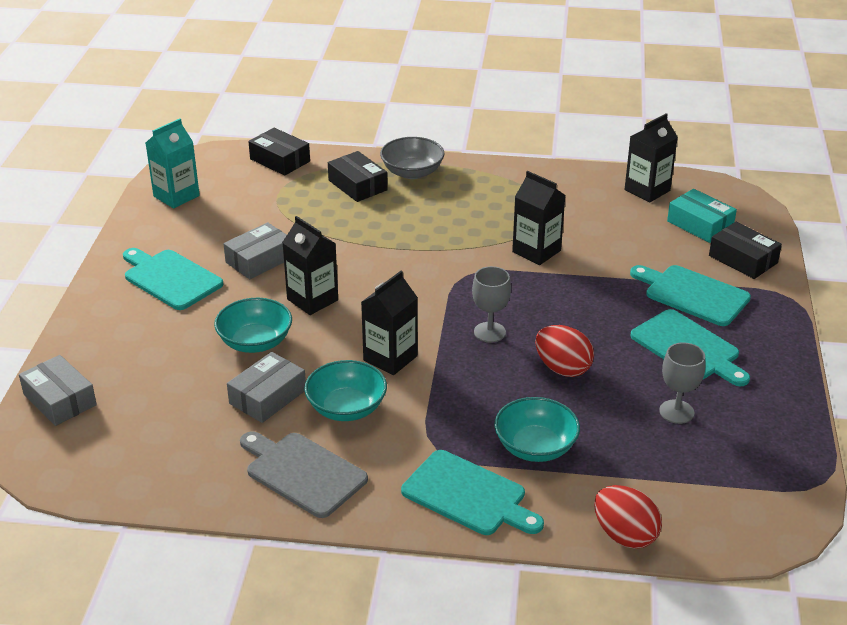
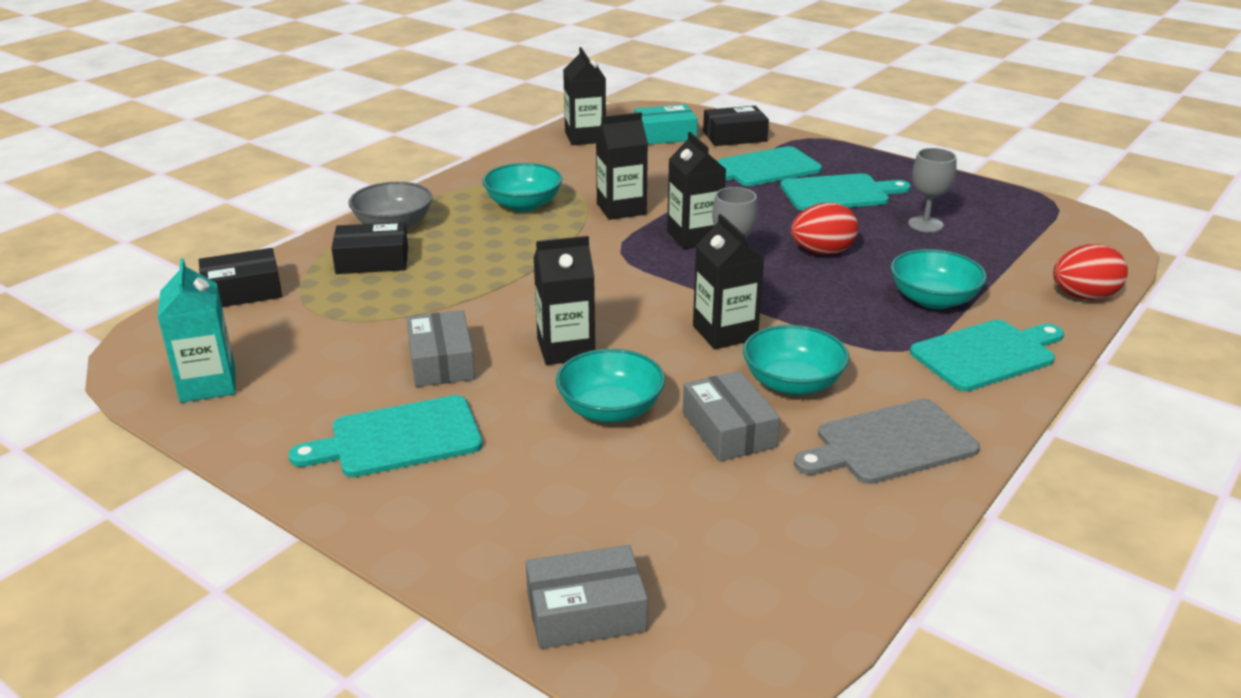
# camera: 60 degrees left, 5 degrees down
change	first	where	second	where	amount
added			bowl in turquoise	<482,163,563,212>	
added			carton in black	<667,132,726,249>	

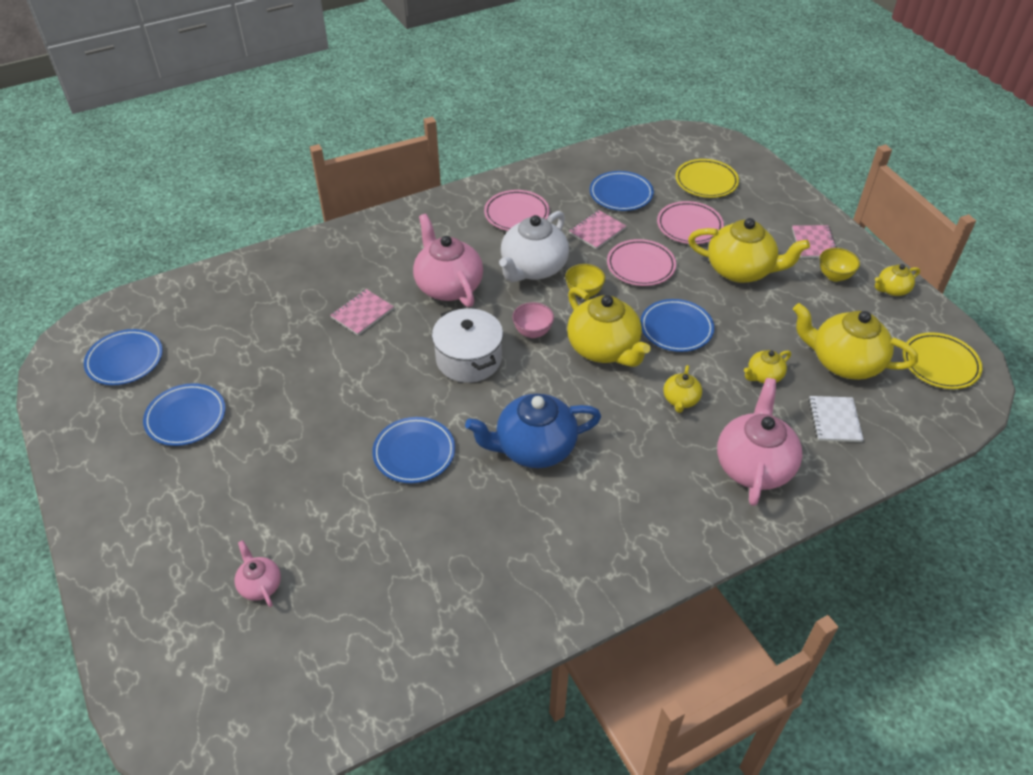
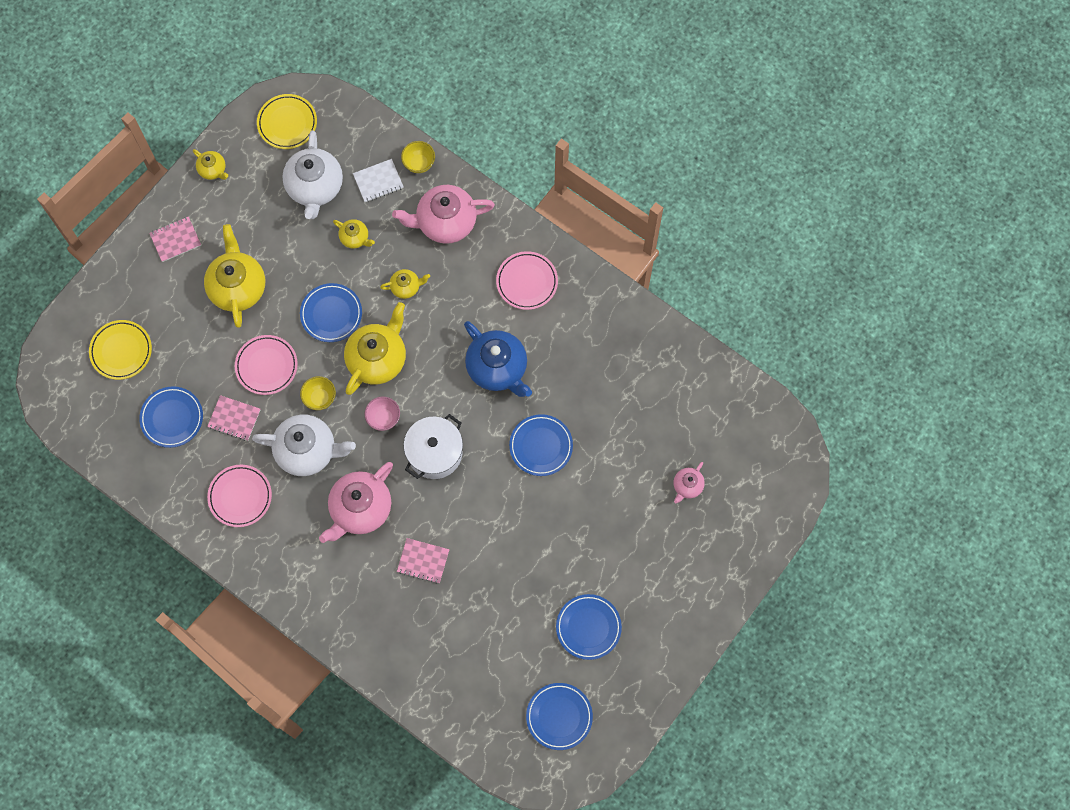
# camera: 115 degrees left, 25 degrees up
change	first	where	second	where	amount
moved	plate in pink	<657,201,724,244>		<496,251,558,310>	
moved	bowl in yellow	<820,248,860,282>		<401,141,435,173>	
recoloured	teapot in yellow	<793,303,918,380>	teapot in white	<282,130,343,219>	

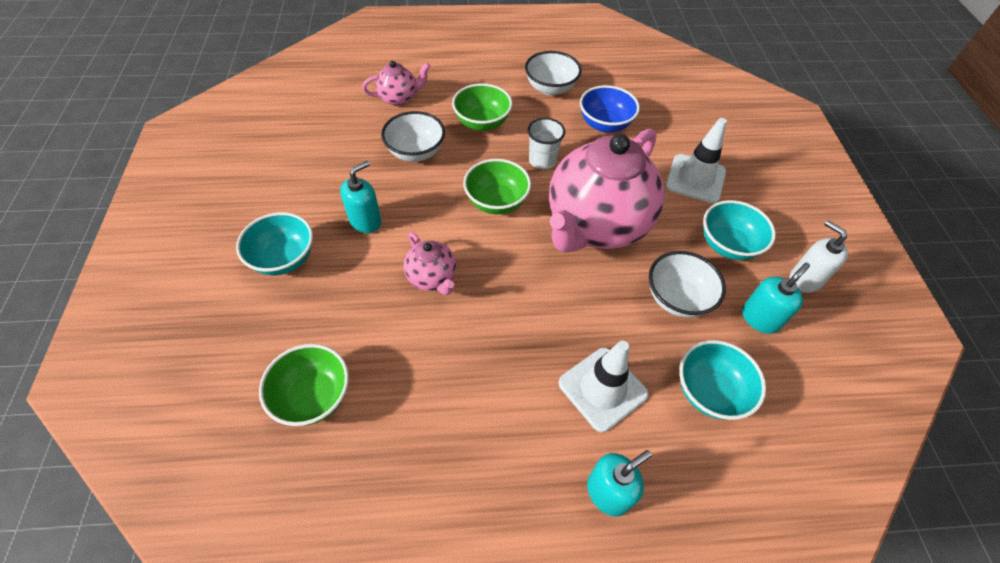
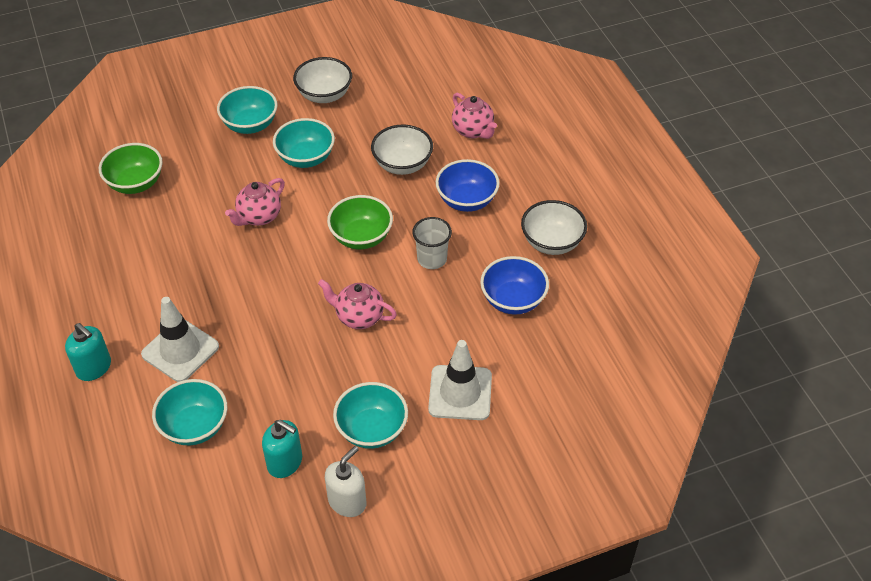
# camera: 75 degrees right, 5 degrees down
change	first	where	second	where	amount
moved	bowl in white	<649,251,726,318>		<293,57,352,103>	
replaced	soap dispenser in turquoise	<340,161,382,233>	bowl in turquoise	<273,118,335,168>	
recoloured	bowl in green	<452,83,512,131>	bowl in blue	<436,159,500,212>	
resized	teapot in pink	<549,128,665,253>		<318,279,397,329>	x0.44

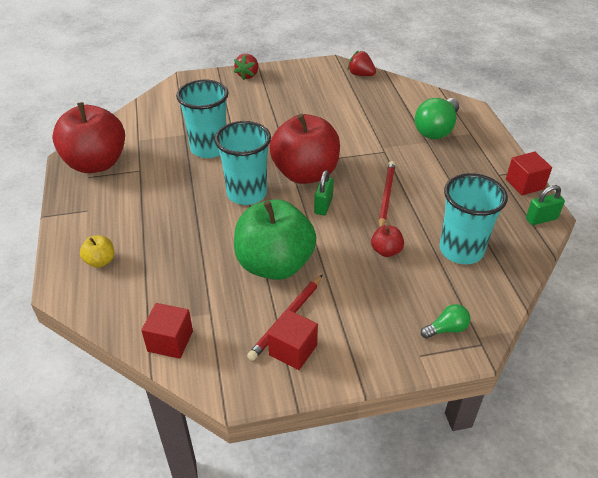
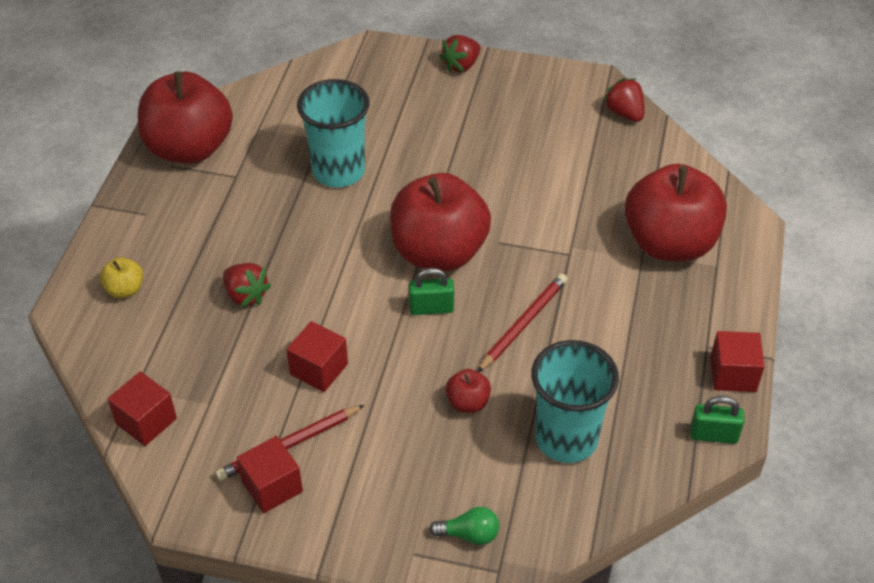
# camera: 25 degrees right, 5 degrees up
change	first	where	second	where	amount
removed	cup in turquoise	<214,121,271,205>			
added			strawberry in red	<223,263,271,307>	
replaced	apple in green	<234,199,316,280>	cube in red	<286,321,348,392>	
replaced	light bulb in green	<415,98,459,139>	apple in red	<625,164,727,261>	
turned	padlock in green	<314,170,334,215>		<409,268,454,315>	45 degrees clockwise

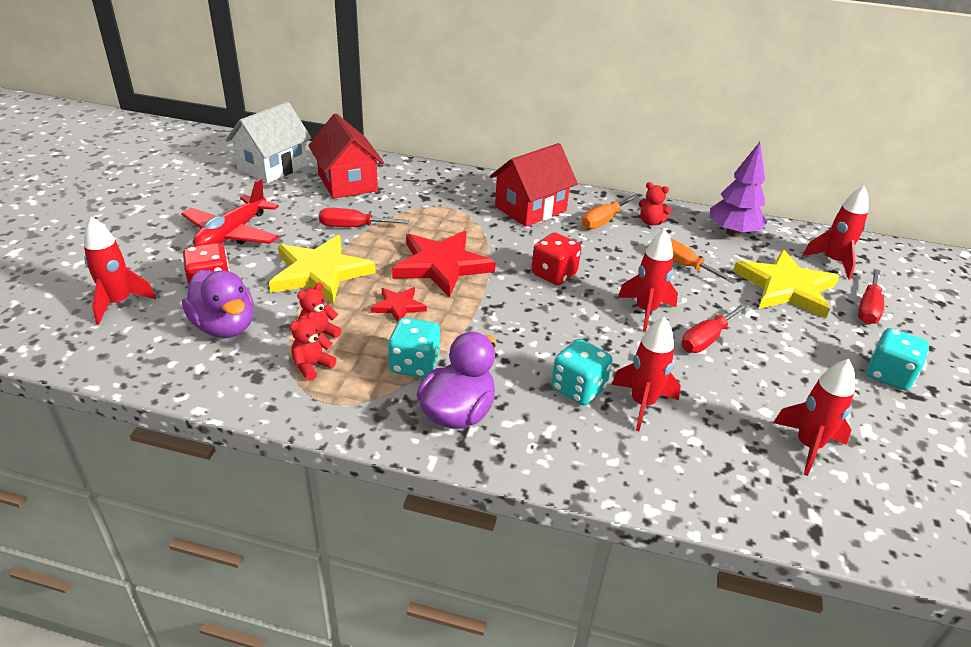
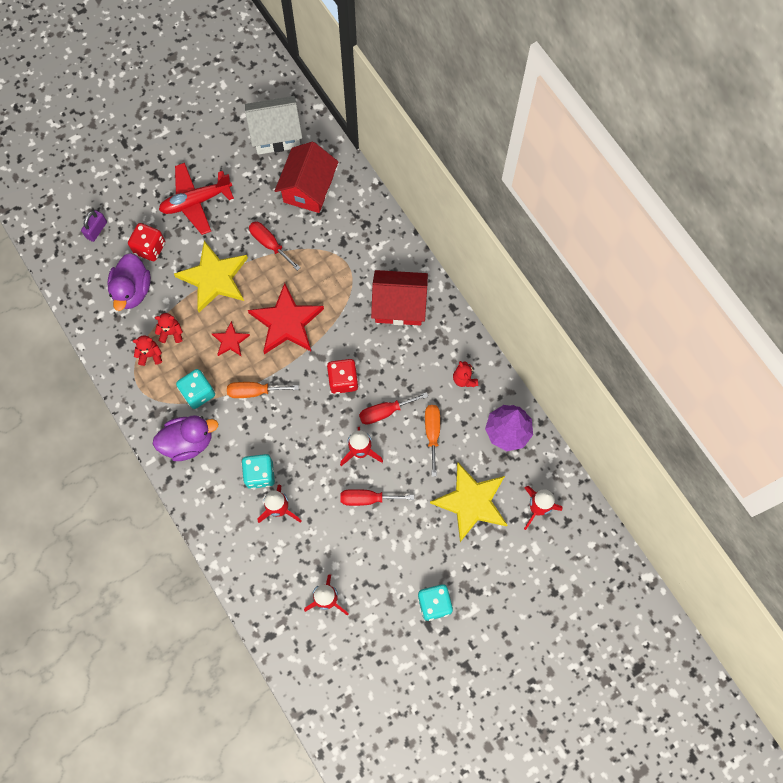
# camera: 45 degrees right, 35 degrees up
change	first	where	second	where	amount
moved	screwdriver in orange	<582,194,639,229>		<227,382,299,398>	
moved	screwdriver in red	<858,269,884,324>		<359,392,428,424>	
replaced	rocket in red	<84,216,156,325>	padlock in purple	<81,210,107,242>	

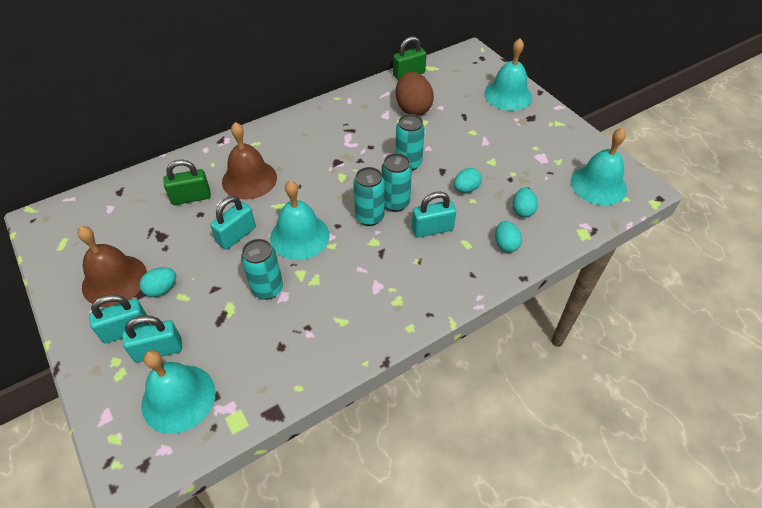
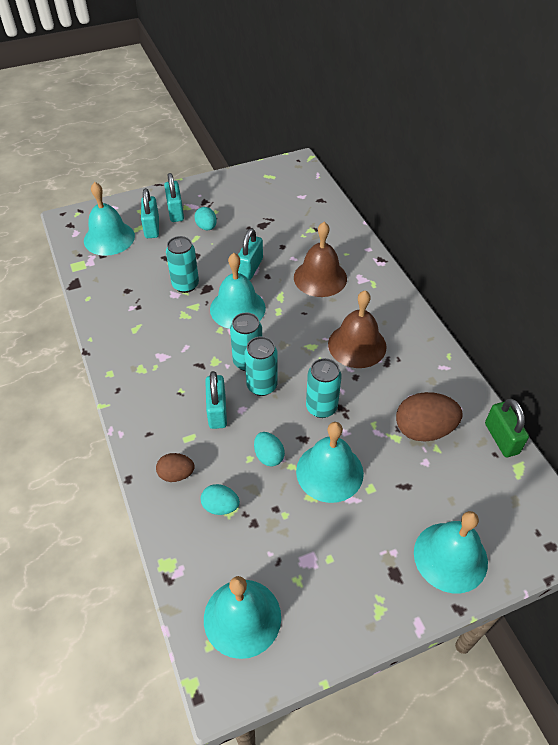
# camera: 100 degrees right, 0 degrees up
change	first	where	second	where	amount
removed	padlock in green	<163,160,211,205>			
added			bell in turquoise	<296,422,364,503>	
moved	bell in brown	<77,226,147,307>		<328,290,387,368>	
recoloured	egg in turquoise	<495,221,522,252>	egg in brown	<156,453,195,482>	
turned	padlock in turquoise	<210,196,256,250>		<238,228,263,280>	60 degrees clockwise

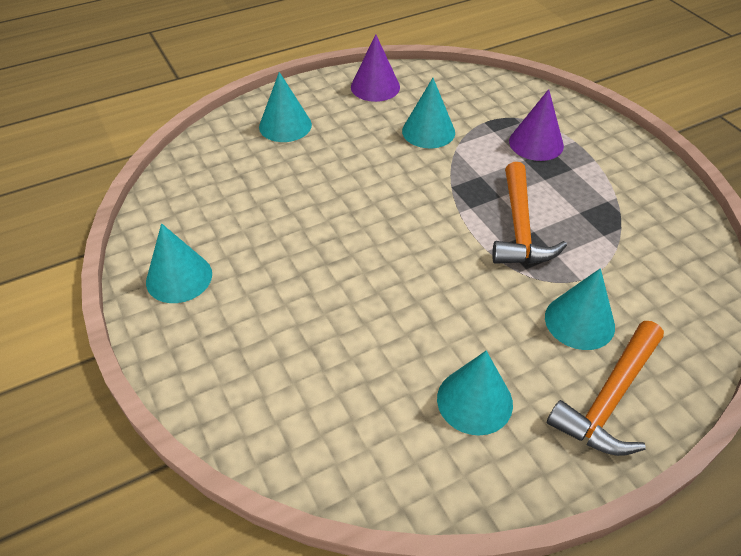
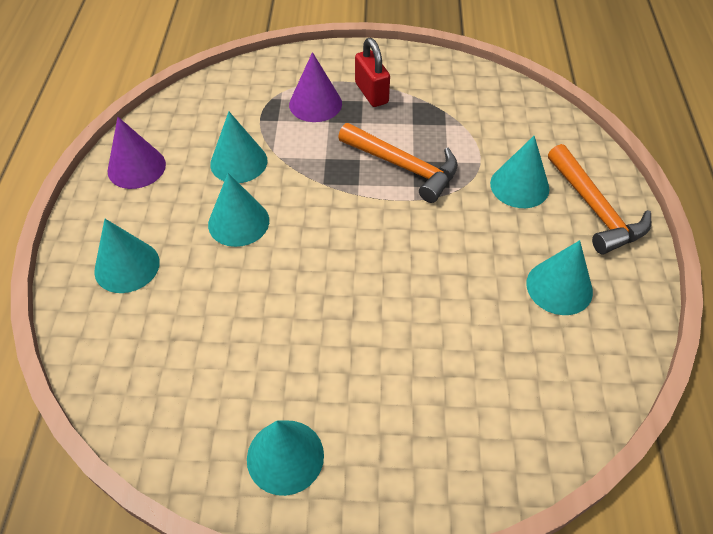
# camera: 60 degrees left, 5 degrees up
change	first	where	second	where	amount
added			cone in turquoise	<208,173,269,247>	
added			padlock in red	<355,38,390,107>	

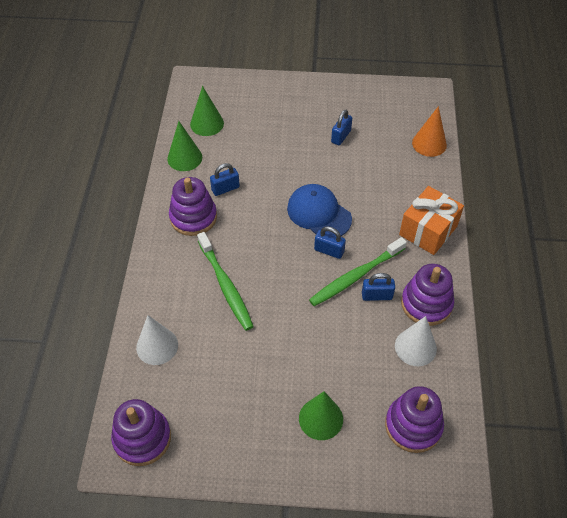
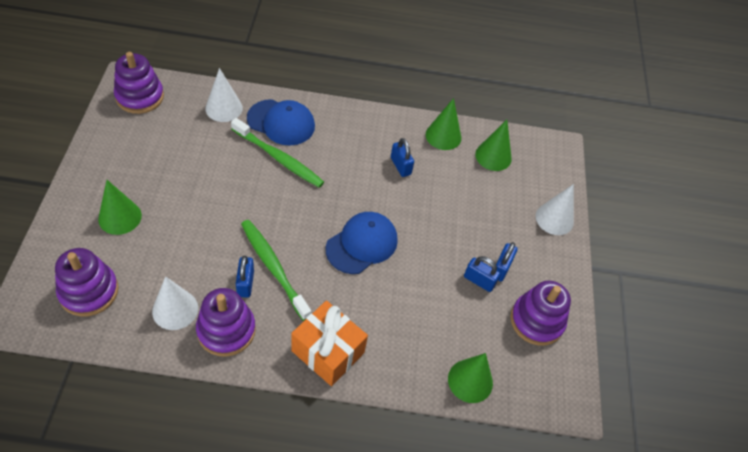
# camera: 85 degrees right, 0 degrees up
change	first	where	second	where	amount
added			cap in blue	<247,99,315,146>	
added			cone in white	<536,184,574,235>	
moved	stacking toy in purple	<169,177,217,236>		<510,281,571,346>	
moved	padlock in blue	<314,226,346,259>		<496,242,518,282>	
recoloured	cone in orange	<412,106,447,157>	cone in green	<448,353,493,403>	
turned	toothbrush in green	<197,232,254,331>		<231,118,324,188>	120 degrees counterclockwise

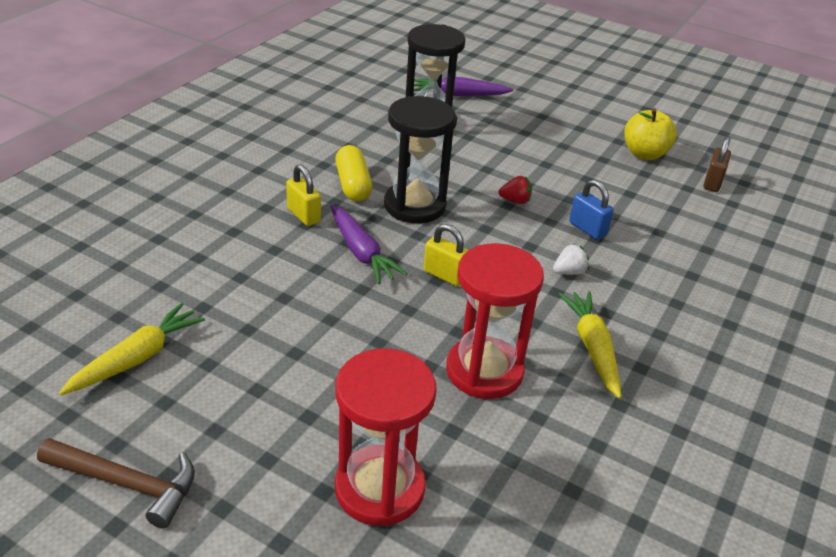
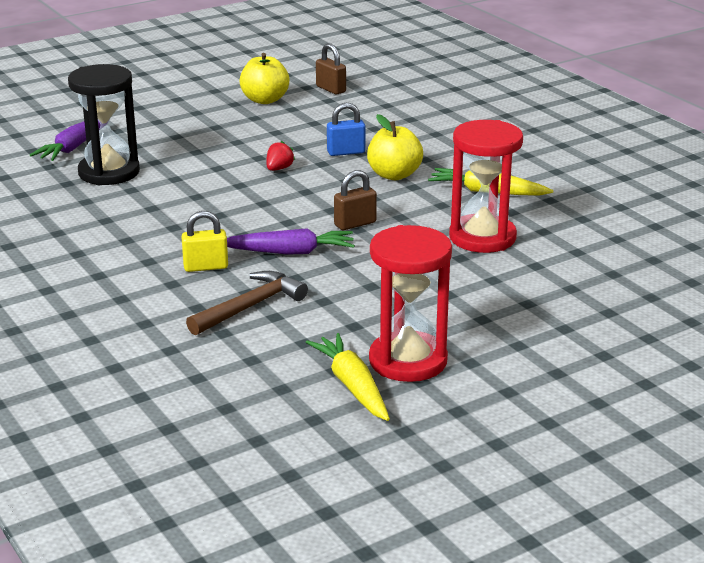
# camera: 60 degrees left, 10 degrees down
change	first	where	second	where	amount
removed	capsule in yellow	<335,145,372,201>			
removed	hourglass in black	<384,96,456,223>			
moved	hammer in brown	<37,438,195,529>		<186,271,308,335>	
moved	hourglass in red	<335,349,437,526>		<369,225,452,382>	
replaced	strawberry in white	<553,244,589,275>	apple in yellow	<367,114,423,180>	
recoloured	padlock in yellow	<424,224,468,286>	padlock in brown	<334,170,377,230>	

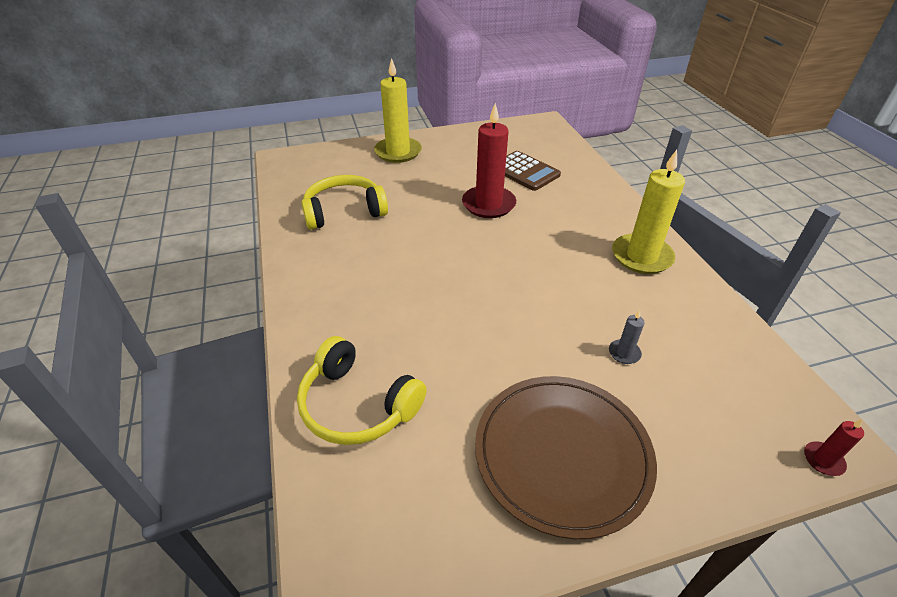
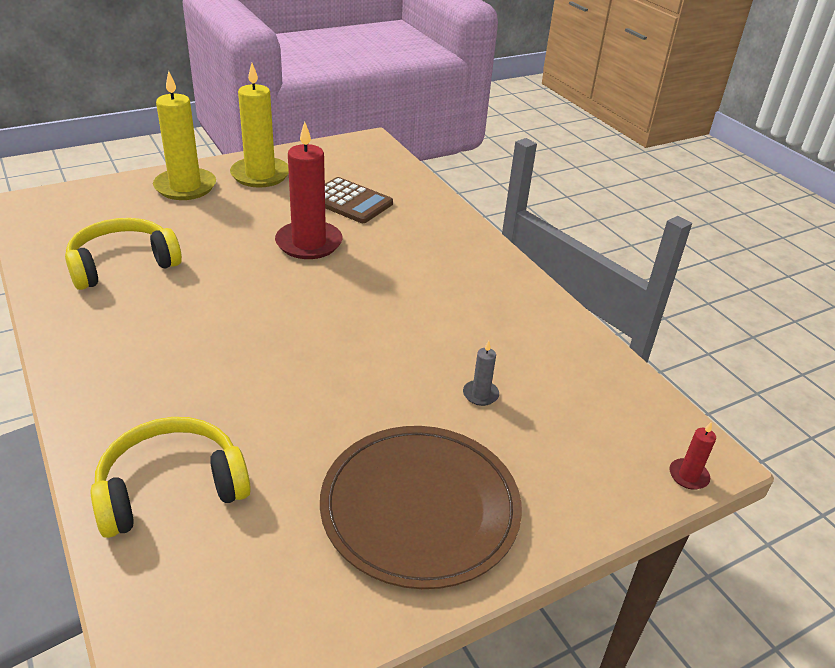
# camera: 15 degrees left, 5 degrees down
change	first	where	second	where	amount
moved	candle in yellow	<612,150,685,274>		<230,63,289,188>	
turned	headphones in yellow	<297,336,427,445>		<90,417,251,538>	135 degrees clockwise

